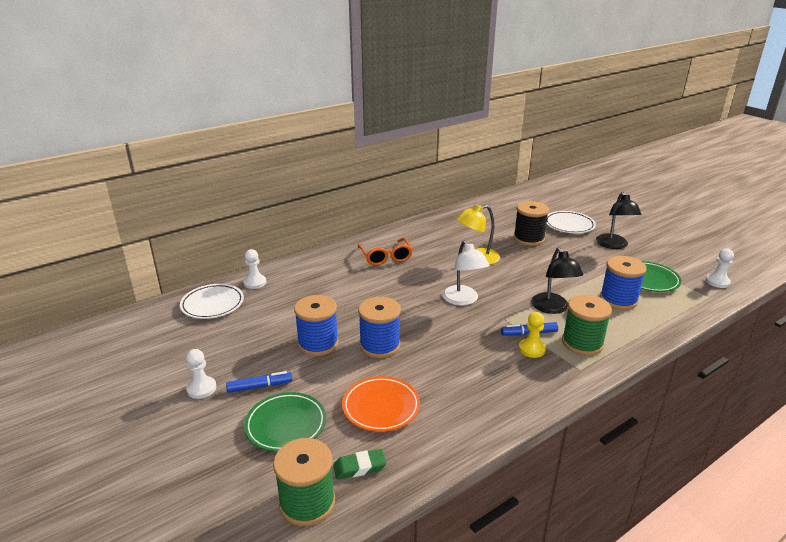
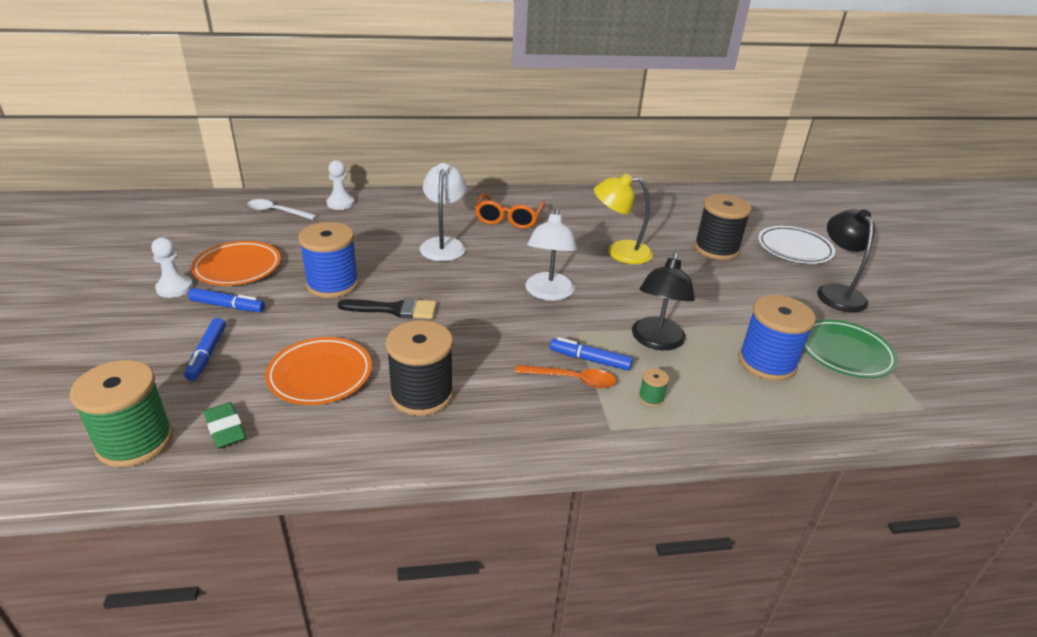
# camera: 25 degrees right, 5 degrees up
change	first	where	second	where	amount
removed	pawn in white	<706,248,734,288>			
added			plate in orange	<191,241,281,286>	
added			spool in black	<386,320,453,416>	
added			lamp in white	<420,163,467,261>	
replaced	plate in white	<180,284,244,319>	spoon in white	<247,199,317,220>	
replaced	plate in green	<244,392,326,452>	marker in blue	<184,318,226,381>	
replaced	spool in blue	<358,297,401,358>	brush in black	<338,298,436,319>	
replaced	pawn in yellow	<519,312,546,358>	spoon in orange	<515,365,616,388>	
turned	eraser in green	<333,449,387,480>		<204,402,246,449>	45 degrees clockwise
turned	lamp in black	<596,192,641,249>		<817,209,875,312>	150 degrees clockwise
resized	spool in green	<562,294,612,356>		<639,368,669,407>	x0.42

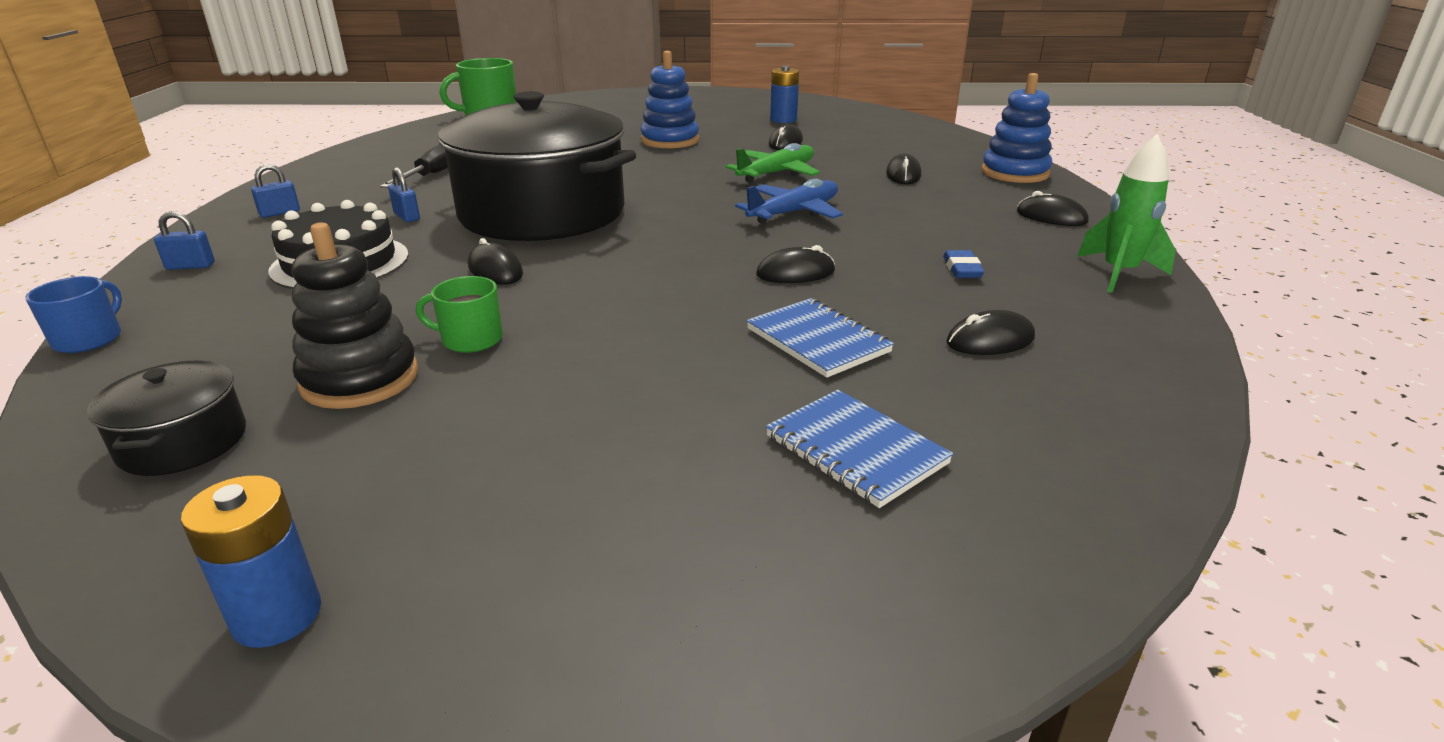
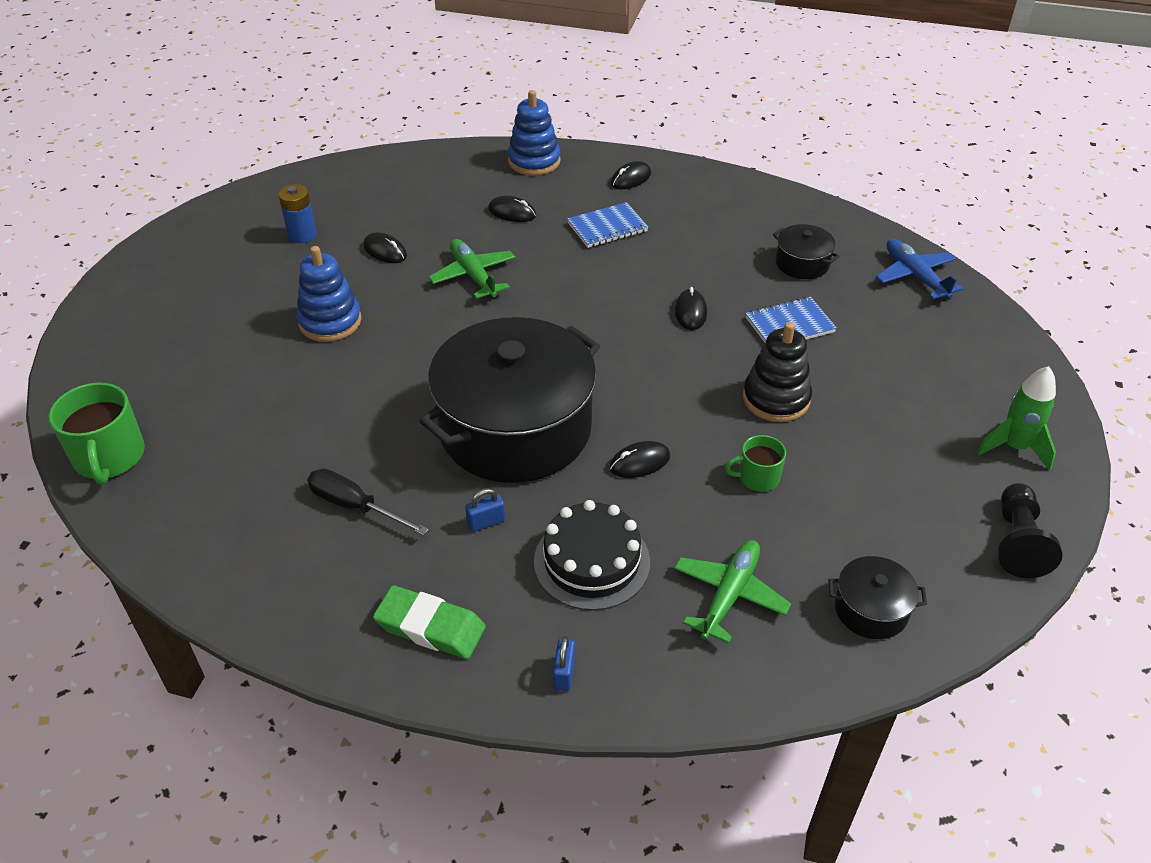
# camera: 75 degrees left, 15 degrees up
change	first	where	second	where	amount
removed	mug in blue	<25,276,122,353>			
removed	eraser in blue	<943,250,985,278>			
added			plane in green	<674,540,791,644>	
moved	stacking toy in black	<291,223,418,409>		<743,322,812,422>	
moved	plane in blue	<735,179,843,224>		<876,239,963,299>	
moved	notebook in blue	<766,390,953,508>		<567,202,648,248>	
moved	rocket in green	<1077,134,1176,293>		<977,366,1056,470>	
replaced	battery in blue	<181,475,321,648>	pawn in black	<998,483,1062,578>	
replaced	padlock in blue	<251,164,300,218>	eraser in green	<373,585,486,659>	
replaced	mouse in black	<946,310,1035,355>	pot in black	<773,224,839,279>	
turned	mug in green	<416,276,503,353>		<725,435,786,491>	60 degrees clockwise

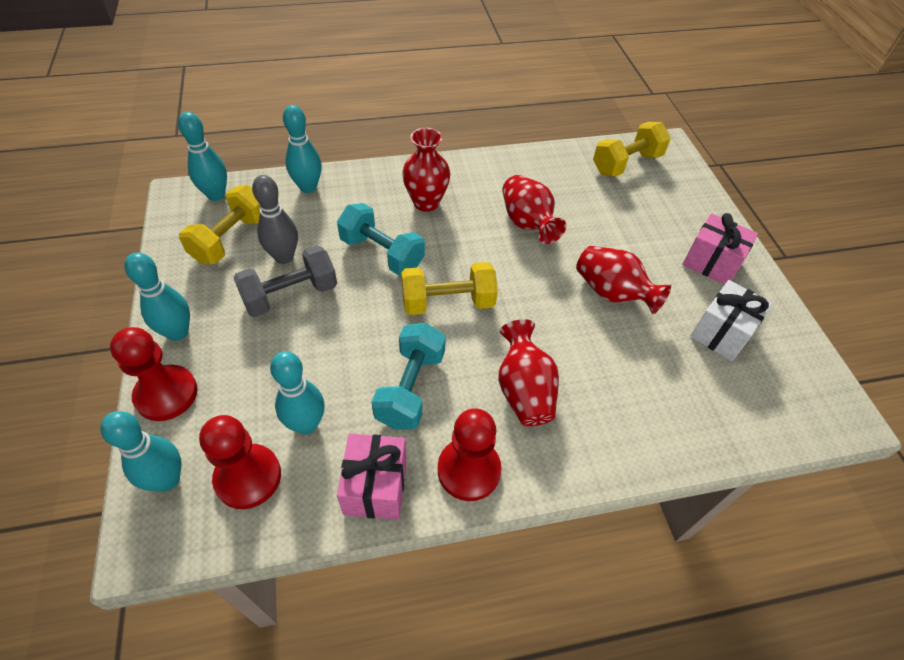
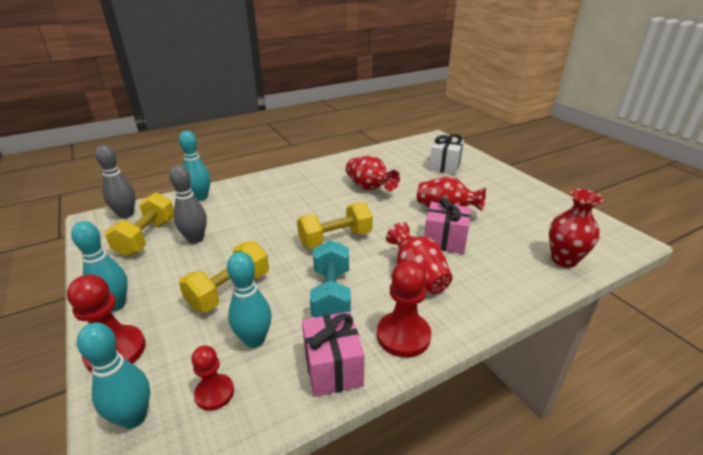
# camera: 15 degrees left, 20 degrees down
change	first	where	second	where	amount
removed	dumbbell in grey	<234,246,337,317>			
removed	dumbbell in turquoise	<337,203,425,276>			
moved	vase in red	<402,128,450,212>		<549,189,603,268>	
moved	dumbbell in yellow	<593,122,671,177>		<179,241,269,312>	
moved	gift in pink	<682,213,758,285>		<424,197,471,254>	
moved	gift in white	<690,280,773,361>		<429,134,464,174>	
recoloured	bowling pin in turquoise	<178,112,227,201>	bowling pin in grey	<95,145,135,219>	
resized	pawn in red	<199,415,281,509>		<192,346,234,411>	x0.62

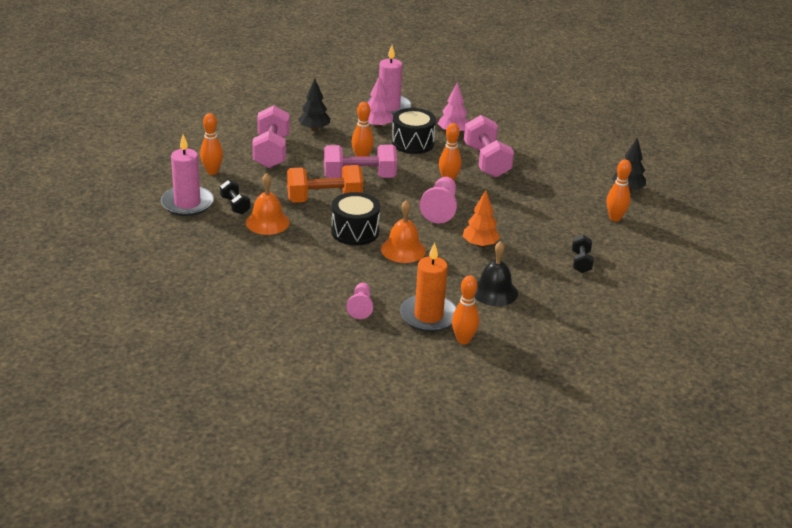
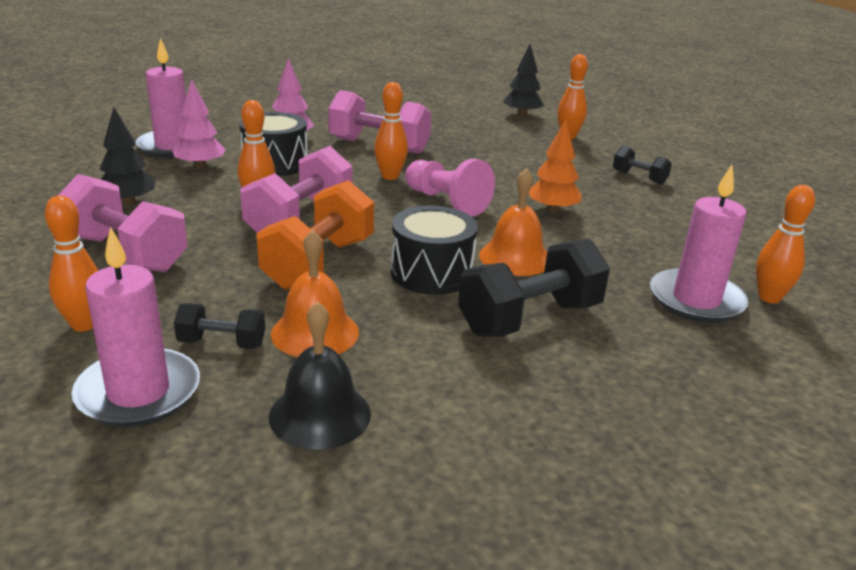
# camera: 55 degrees left, 5 degrees down
change	first	where	second	where	amount
removed	pawn in pink	<346,283,373,319>			
added			dumbbell in black	<458,239,610,337>	
moved	bell in black	<474,241,518,306>		<269,301,371,450>	
recoloured	candle in orange	<400,242,457,332>	candle in pink	<650,165,748,323>	

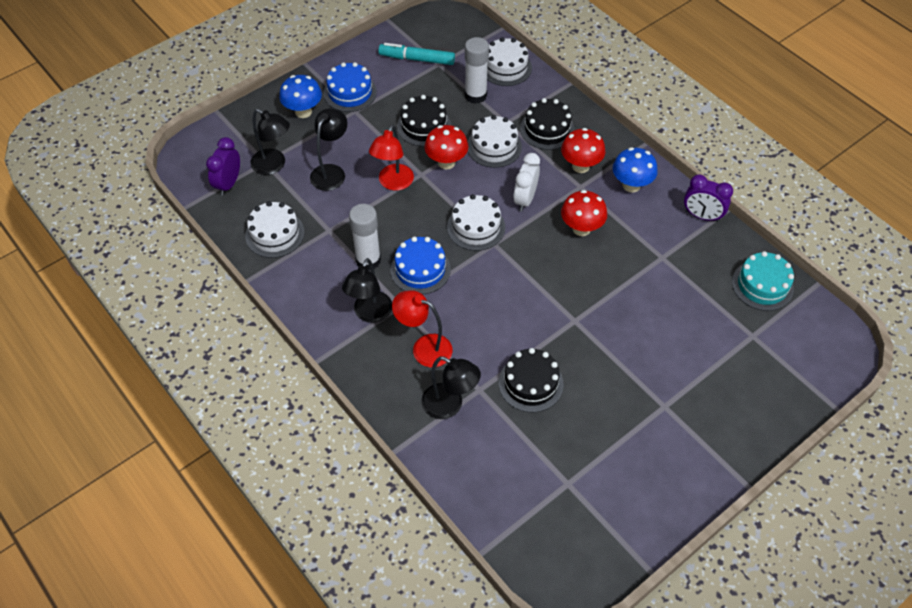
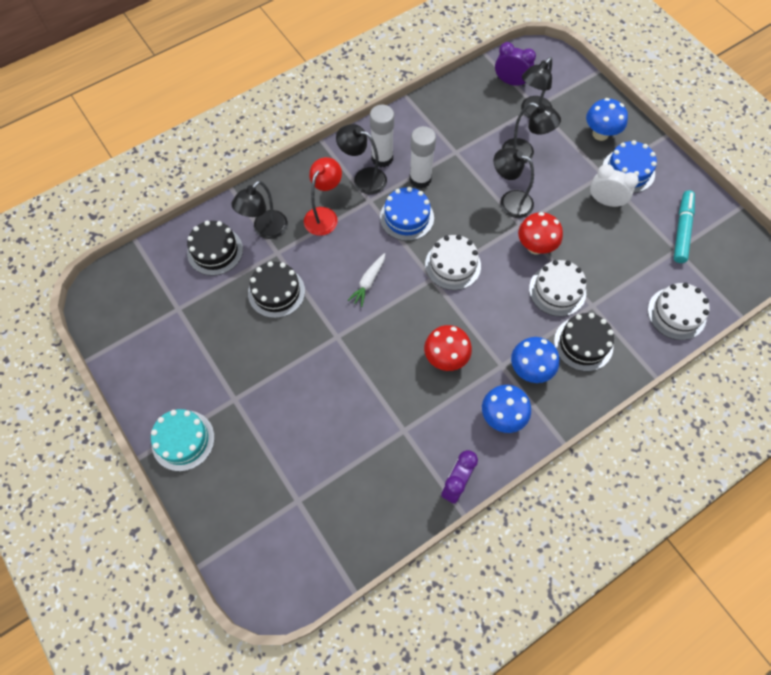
# camera: 95 degrees right, 10 degrees up
change	first	where	second	where	amount
removed	cake in white	<245,201,304,258>			
added			carrot in white	<348,253,385,307>	
moved	cake in black	<397,95,451,146>		<187,221,243,276>	
moved	glue stick in white	<465,37,489,104>		<370,105,394,167>	
moved	clock in white	<514,153,540,211>		<590,164,639,208>	
moved	cake in turquoise	<732,251,794,311>		<151,409,215,471>	
recoloured	lamp in red	<369,125,414,191>	lamp in black	<494,148,534,218>	
recoloured	mushroom in red	<561,128,605,173>	mushroom in blue	<511,337,559,383>	

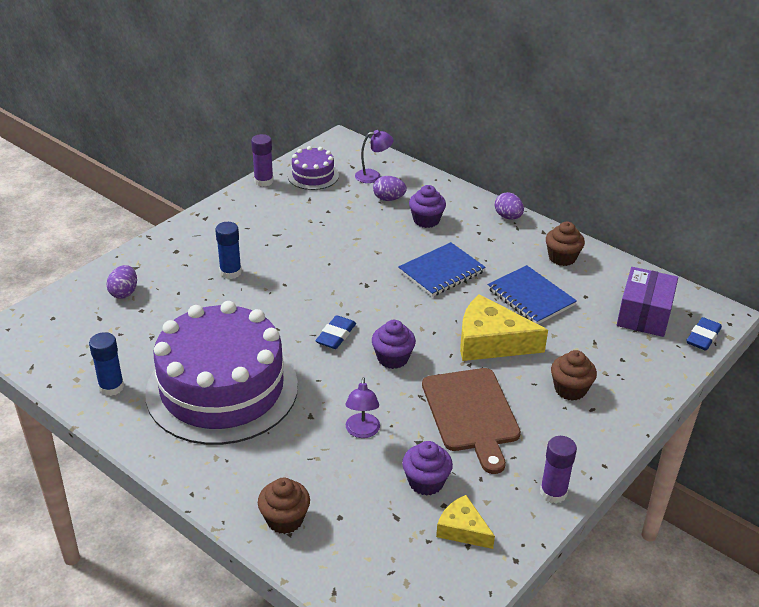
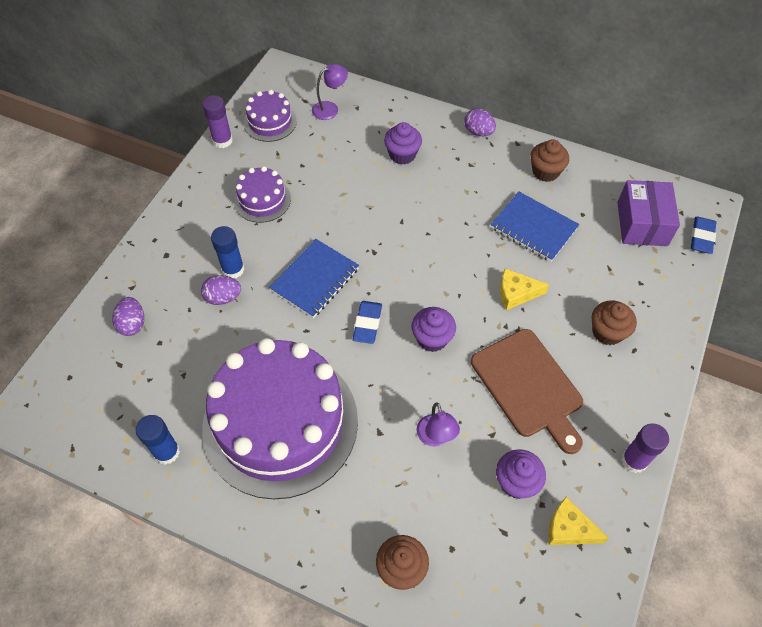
# camera: 15 degrees left, 20 degrees up
change	first	where	second	where	amount
added			cake in purple	<234,166,291,223>	
moved	egg in purple	<373,176,407,201>		<201,275,241,305>	
moved	notebook in blue	<398,242,486,297>		<269,239,359,318>	
resized	cheese in yellow	<460,294,548,361>		<500,268,549,310>	x0.56

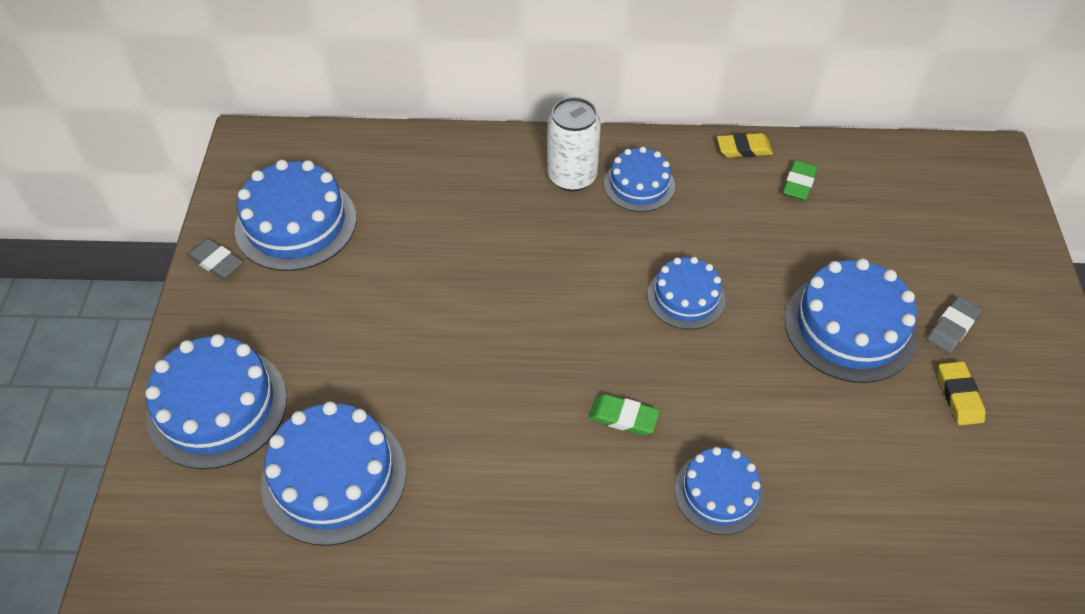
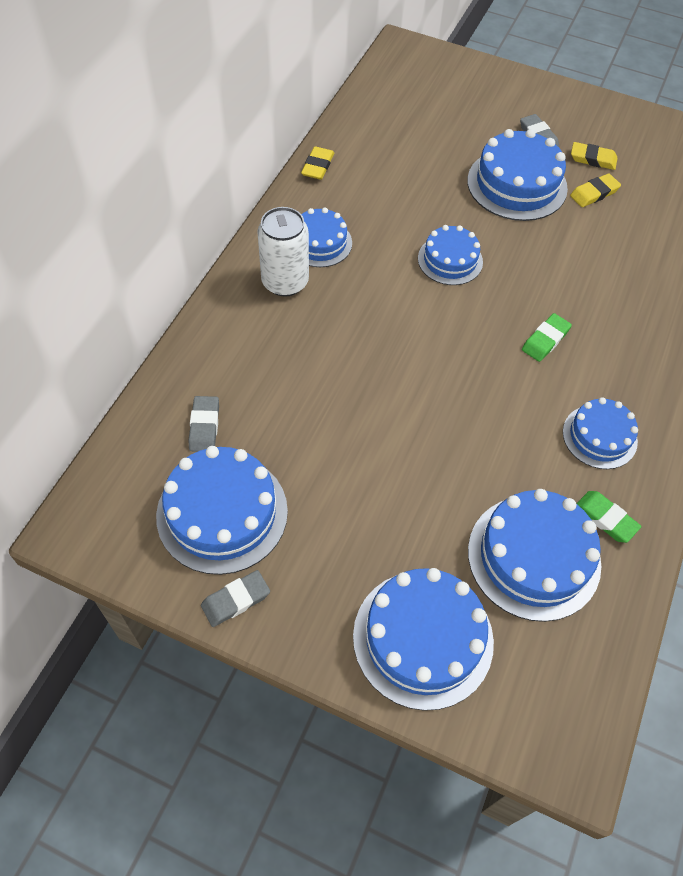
# camera: 70 degrees left, 5 degrees up
change	first	where	second	where	amount
added			eraser in grey	<189,396,219,452>	
added			eraser in yellow	<570,173,621,207>	
moved	cake in blue	<675,447,764,535>		<563,397,638,469>	
moved	eraser in green	<783,160,818,200>		<576,491,642,543>	

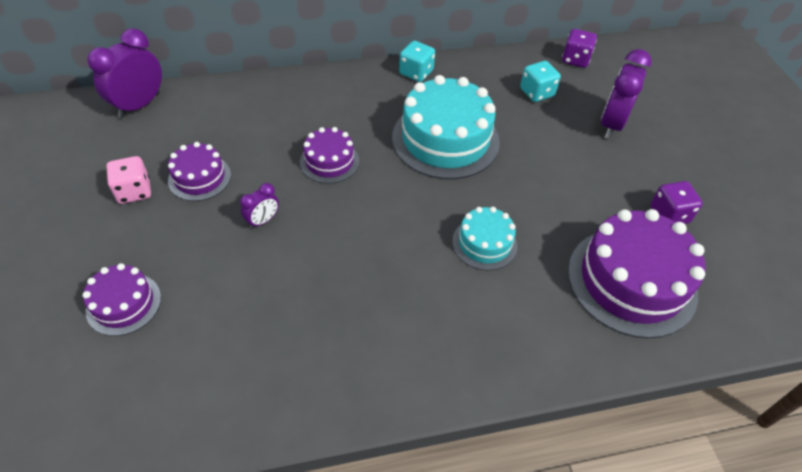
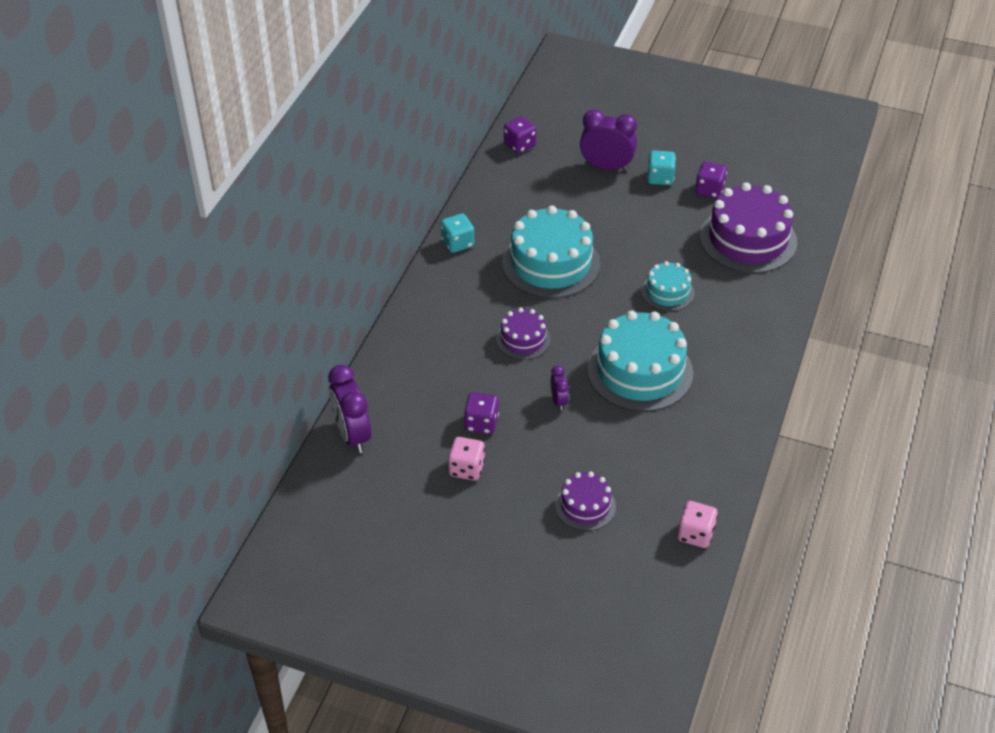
# camera: 55 degrees left, 5 degrees down
change	first	where	second	where	amount
added			cake in turquoise	<587,311,693,412>	
added			dice in pink	<677,501,718,548>	
moved	dice in turquoise	<520,61,561,102>		<647,150,676,185>	
replaced	cake in purple	<168,142,231,201>	dice in purple	<464,392,499,434>	
turned	clock in purple	<601,49,652,139>		<580,109,637,171>	135 degrees clockwise

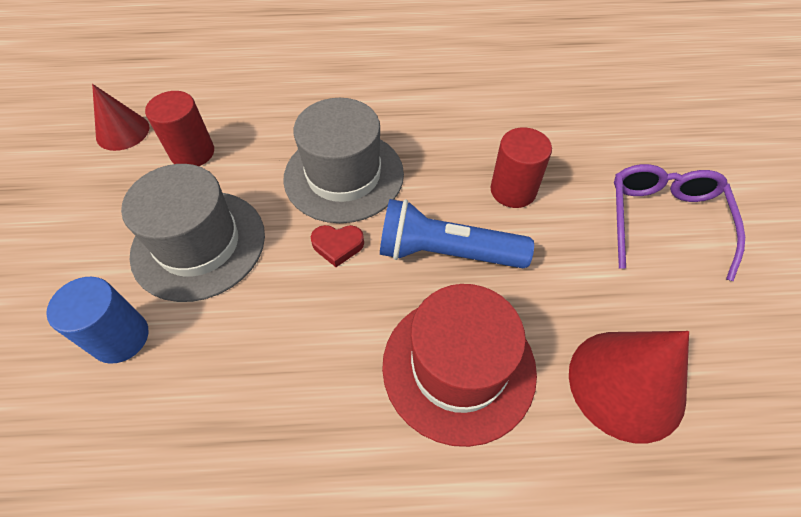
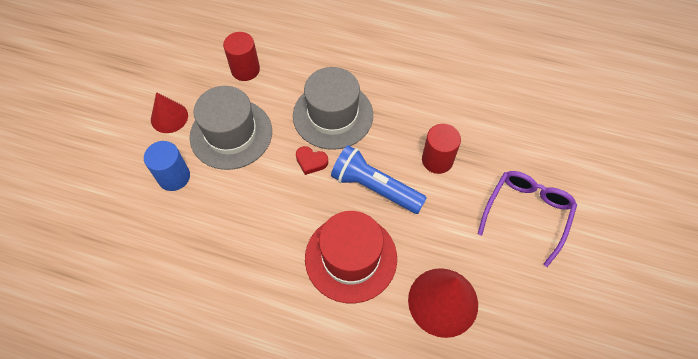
# camera: 20 degrees right, 5 degrees up
change	first	where	second	where	amount
moved	cone in red	<92,84,149,151>		<151,92,188,133>	

